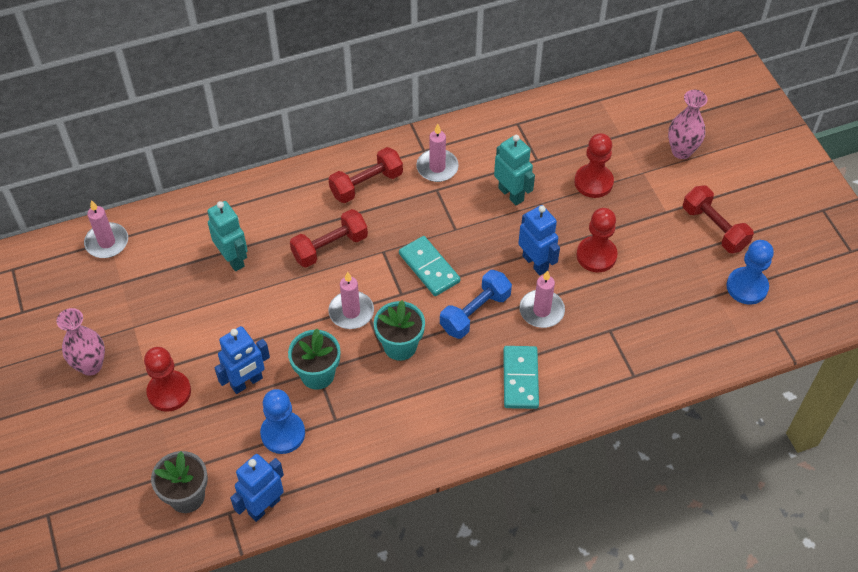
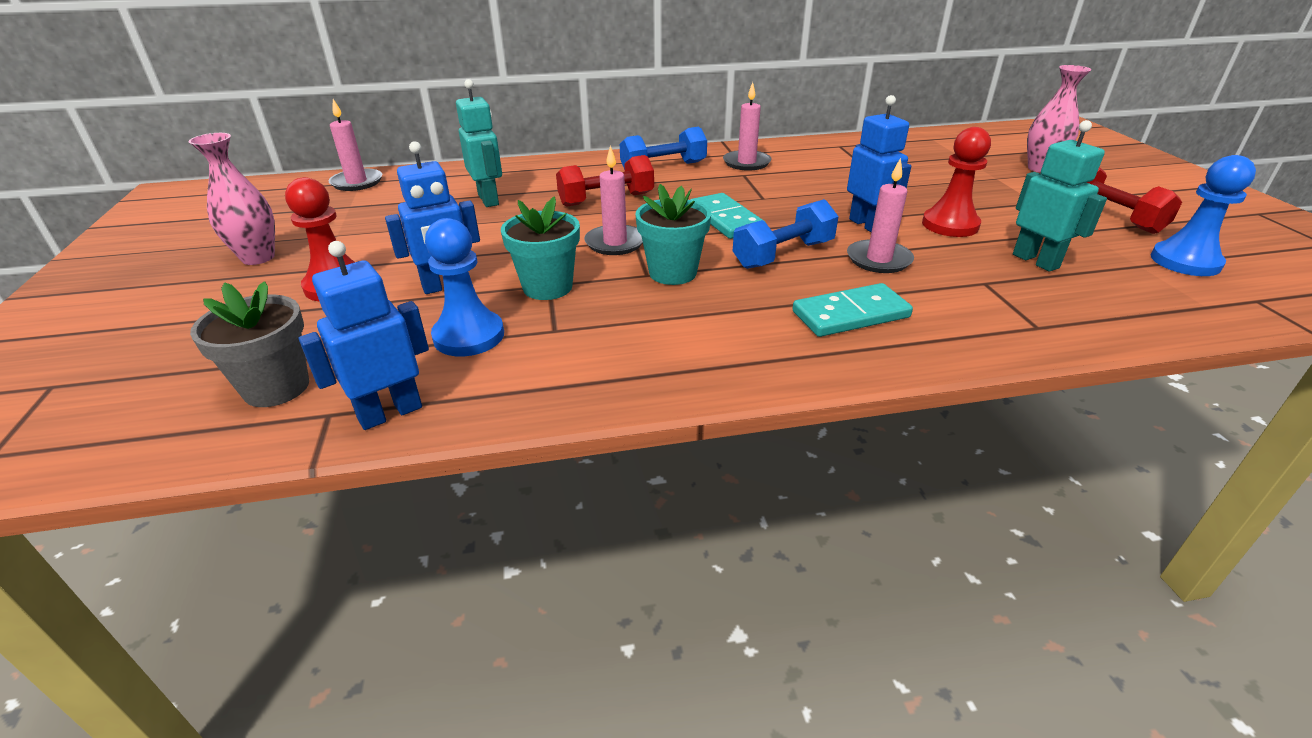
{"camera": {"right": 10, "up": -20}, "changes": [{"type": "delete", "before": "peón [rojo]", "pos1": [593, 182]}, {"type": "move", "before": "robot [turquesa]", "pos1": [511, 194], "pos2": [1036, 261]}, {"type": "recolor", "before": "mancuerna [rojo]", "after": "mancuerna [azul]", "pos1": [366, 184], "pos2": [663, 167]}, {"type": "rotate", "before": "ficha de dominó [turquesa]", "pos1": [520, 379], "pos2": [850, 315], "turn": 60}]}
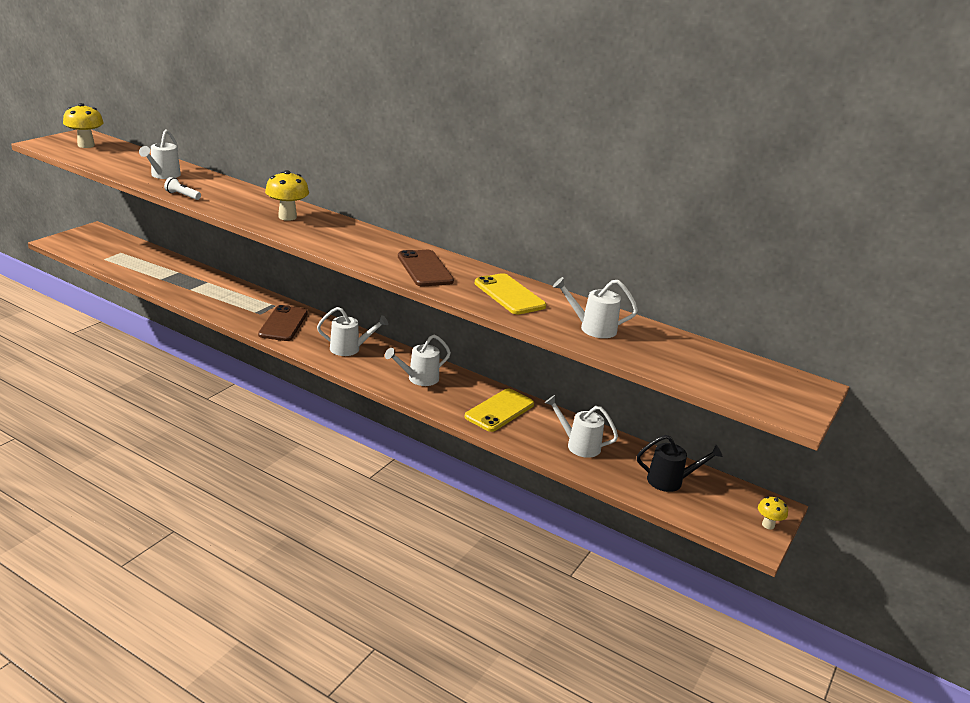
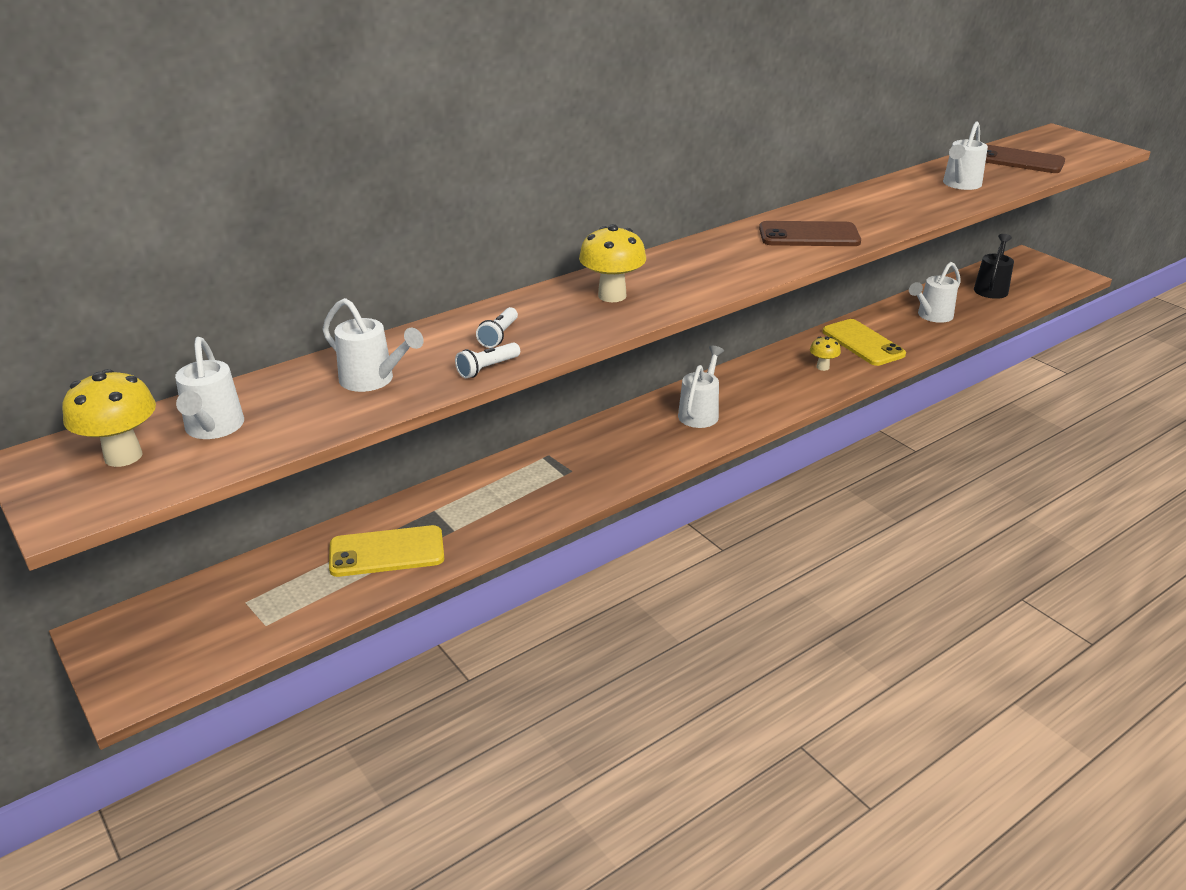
{"camera": {"right": -65, "up": 5}, "changes": [{"type": "move", "before": "móvil [amarillo]", "pos1": [509, 295], "pos2": [387, 552]}, {"type": "move", "before": "móvil [marrón]", "pos1": [283, 324], "pos2": [1018, 160]}, {"type": "move", "before": "regadera [blanco]", "pos1": [418, 379], "pos2": [213, 429]}, {"type": "move", "before": "seta [amarillo]", "pos1": [768, 525], "pos2": [822, 367]}, {"type": "insert", "after": "lámpara de mano [blanco]", "pos2": [499, 336]}]}
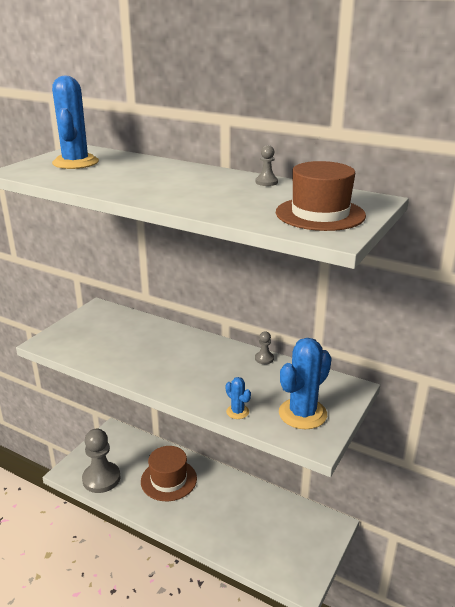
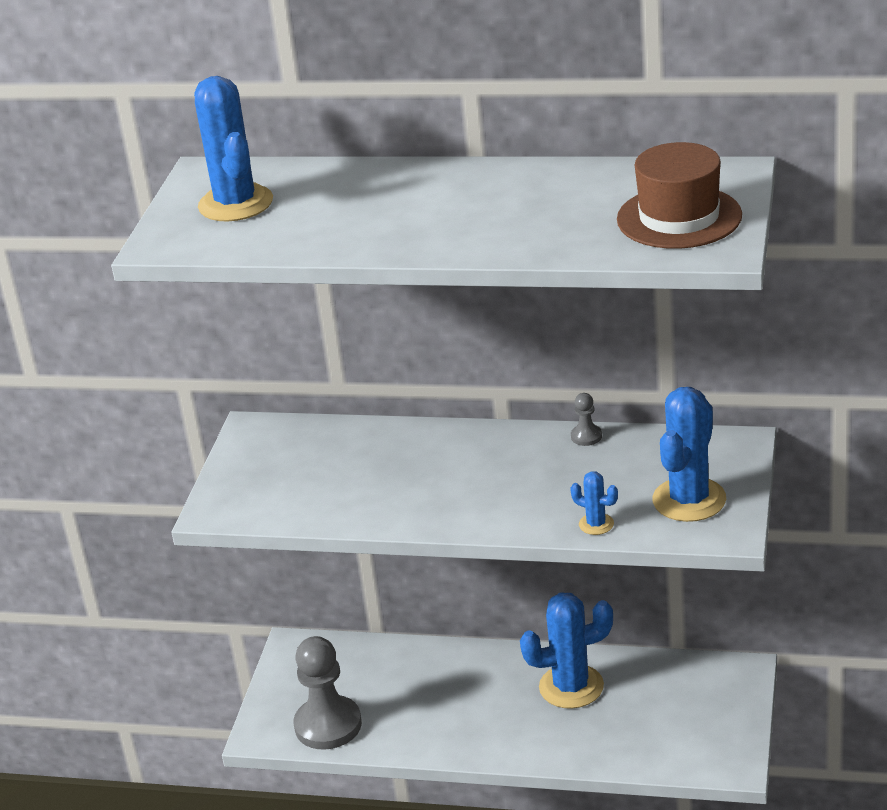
{"camera": {"right": -15, "up": 5}, "changes": [{"type": "delete", "before": "peón [gris]", "pos1": [266, 182]}, {"type": "delete", "before": "sombrero [marrón]", "pos1": [168, 480]}, {"type": "insert", "after": "cactus [azul]", "pos2": [571, 687]}]}
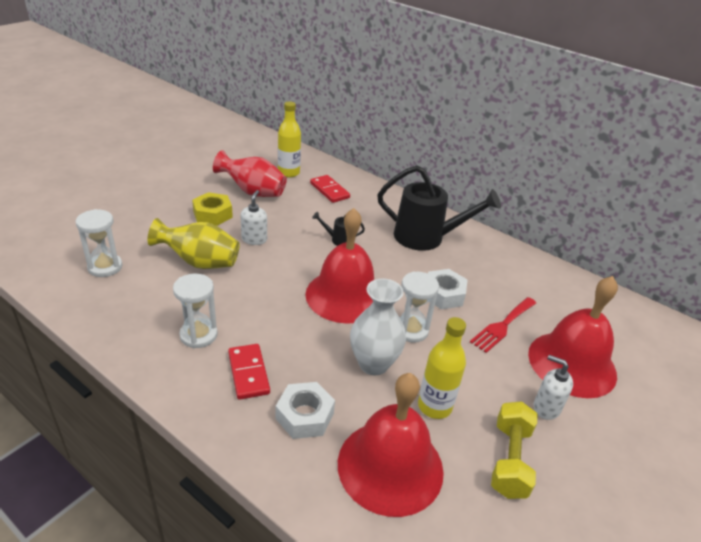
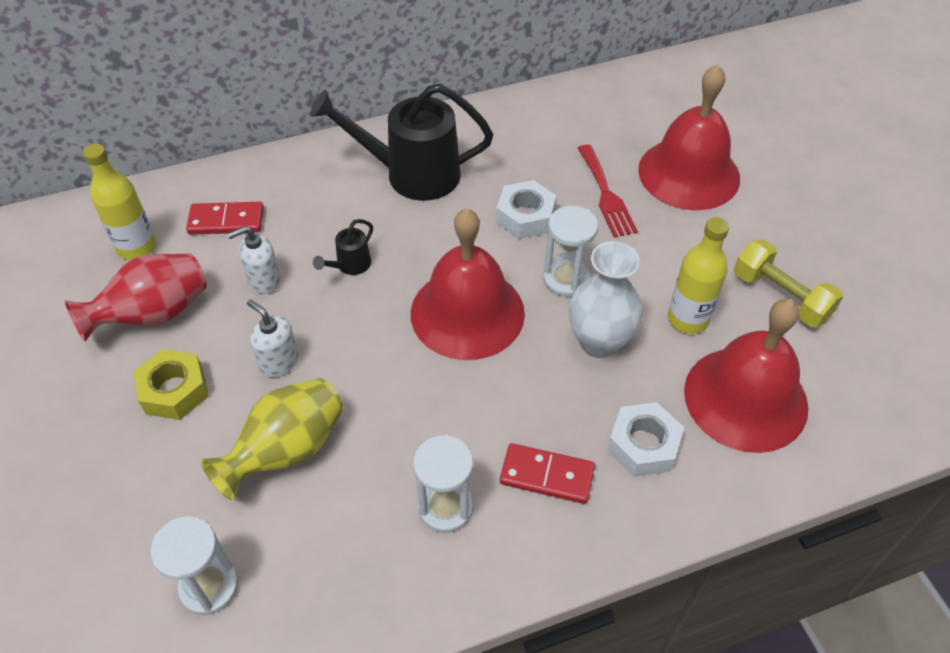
{"camera": {"right": -55, "up": 15}, "changes": [{"type": "rotate", "before": "regadera [negro]", "pos1": [426, 238], "pos2": [411, 174], "turn": -135}, {"type": "move", "before": "dispensador de jabón [blanco]", "pos1": [546, 408], "pos2": [264, 280]}]}
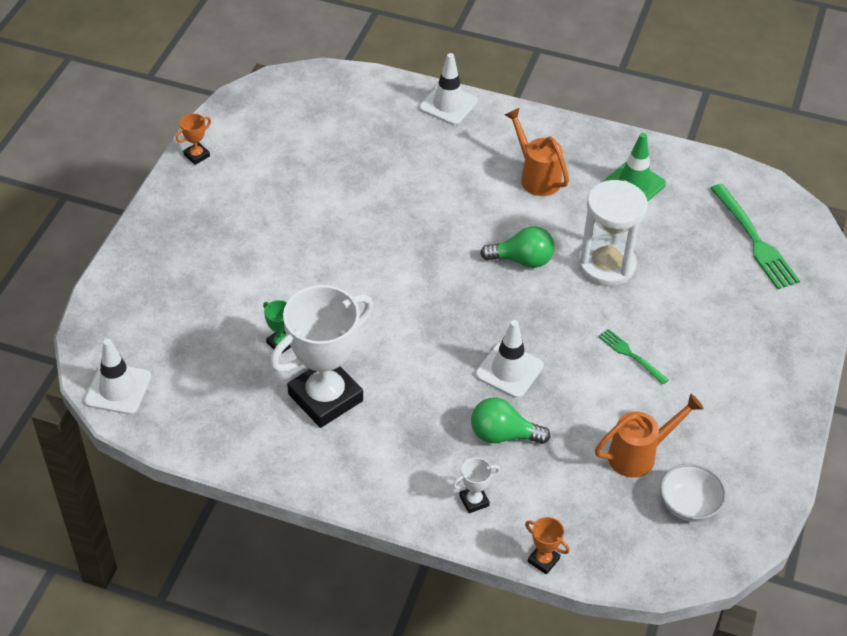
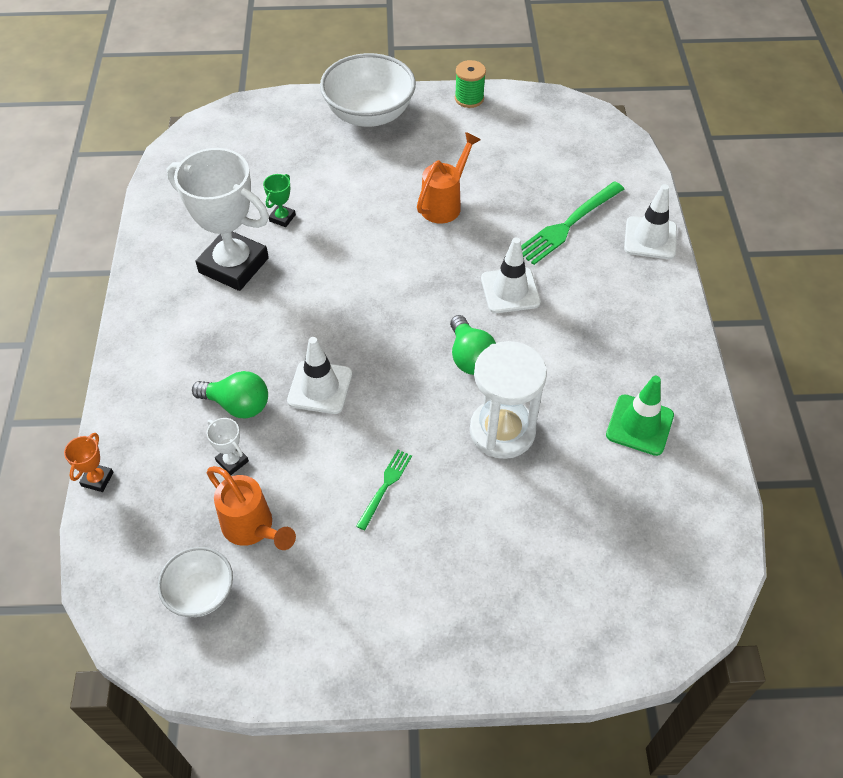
{"camera": {"right": 70, "up": 5}, "changes": [{"type": "move", "before": "regadera [naranja]", "pos1": [536, 176], "pos2": [445, 203]}, {"type": "replace", "before": "trofeo [naranja]", "after": "carrete [verde]", "pos1": [196, 155], "pos2": [469, 98]}, {"type": "move", "before": "tenedor [verde]", "pos1": [755, 241], "pos2": [567, 225]}, {"type": "move", "before": "cono de tráfico [blanco]", "pos1": [118, 389], "pos2": [510, 290]}, {"type": "rotate", "before": "bombilla [verde]", "pos1": [503, 435], "pos2": [237, 405], "turn": 120}, {"type": "move", "before": "trofeo [blanco]", "pos1": [474, 501], "pos2": [232, 461]}, {"type": "insert", "after": "cuenco [blanco]", "pos2": [369, 114]}]}
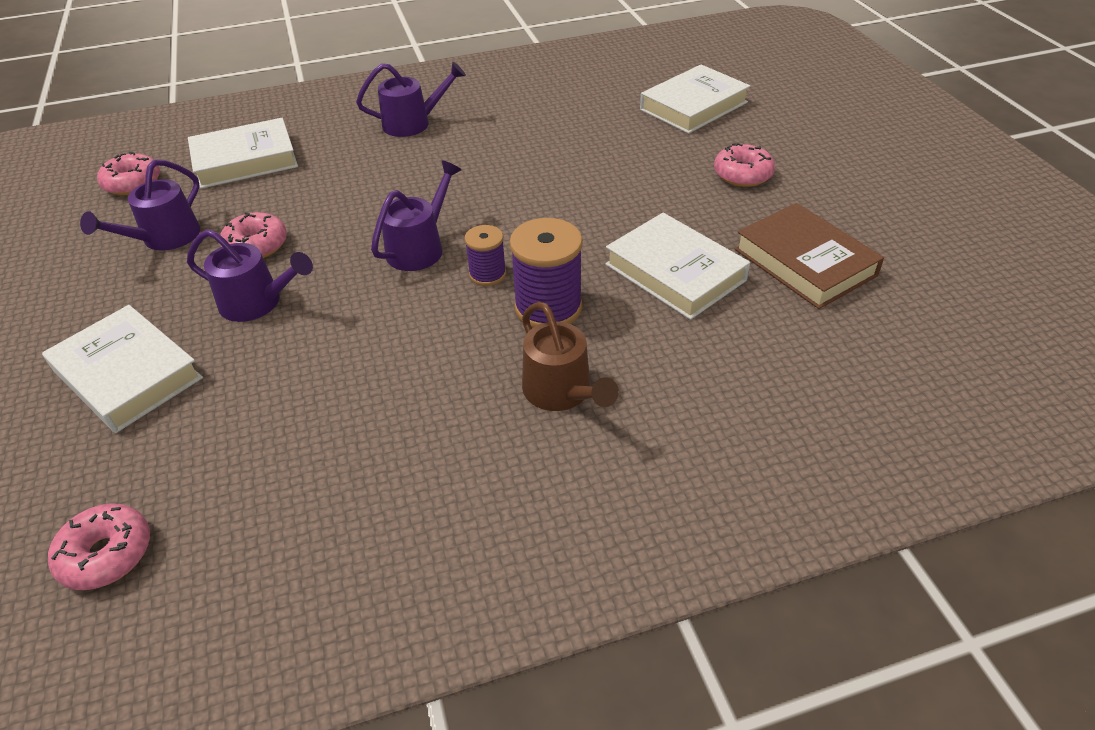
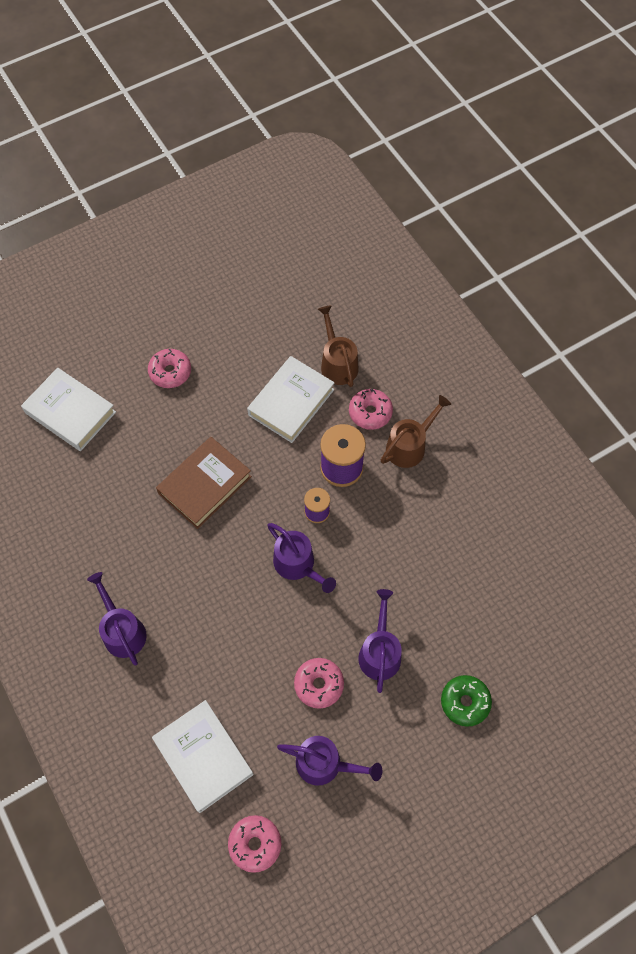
{"camera": {"right": -105, "up": 20}, "changes": [{"type": "rotate", "before": "regadera [morado]", "pos1": [419, 248], "pos2": [298, 565], "turn": -150}, {"type": "move", "before": "libro [marrón]", "pos1": [804, 262], "pos2": [204, 485]}, {"type": "replace", "before": "libro [blanco]", "after": "rosquilla [verde]", "pos1": [127, 374], "pos2": [465, 702]}, {"type": "move", "before": "rosquilla [rosa]", "pos1": [107, 554], "pos2": [370, 412]}, {"type": "insert", "after": "regadera [marrón]", "pos2": [337, 363]}]}
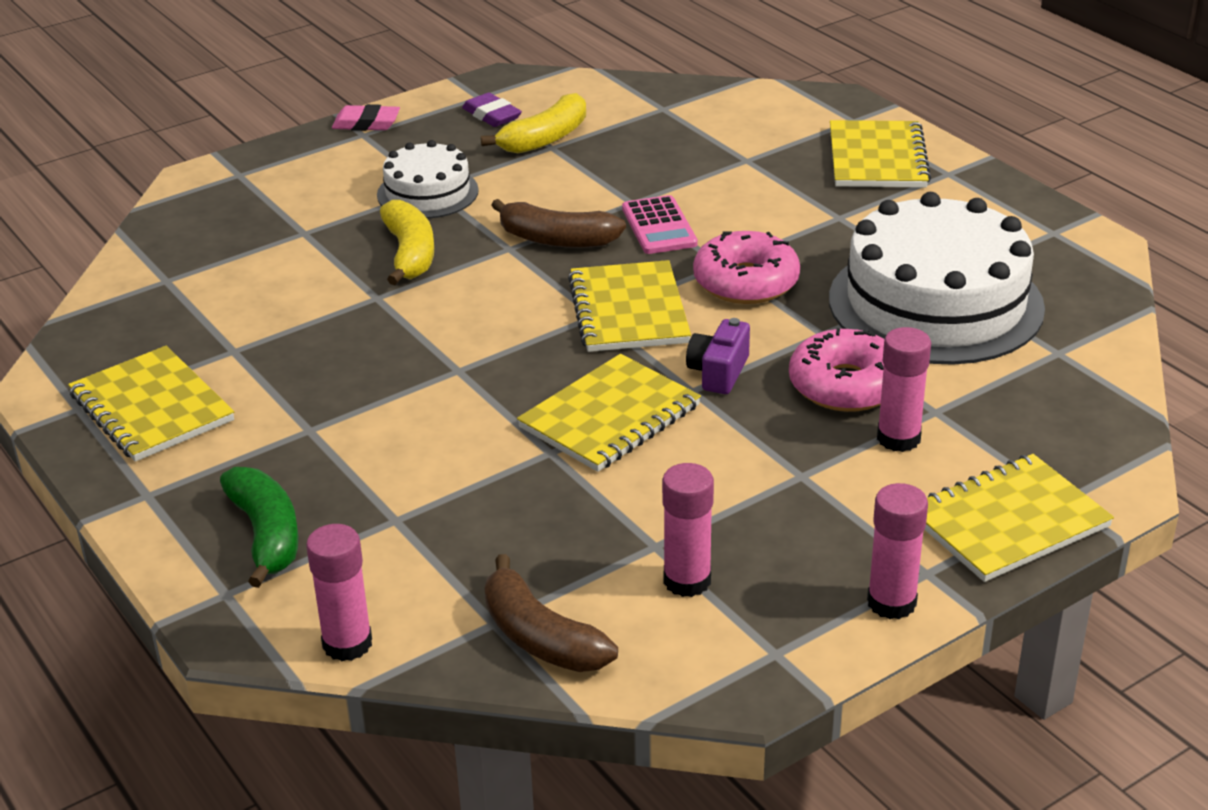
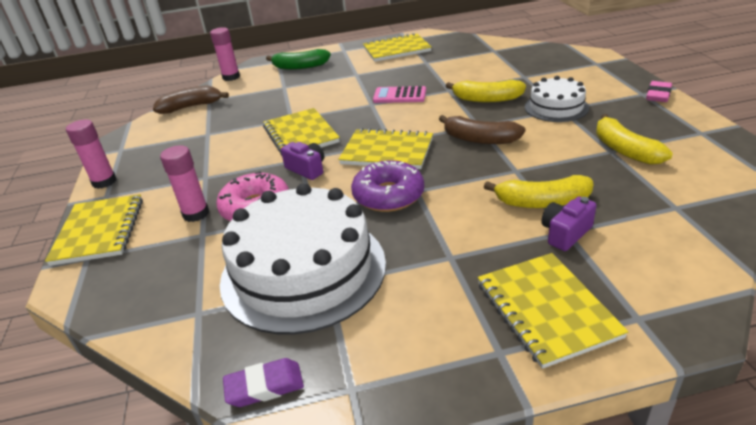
{"camera": {"right": 115, "up": 0}, "changes": [{"type": "move", "before": "goma de borrar [morado]", "pos1": [492, 115], "pos2": [264, 386]}, {"type": "rotate", "before": "cuaderno [amarillo]", "pos1": [877, 158], "pos2": [546, 310], "turn": 45}, {"type": "move", "before": "calculadora [rosa]", "pos1": [659, 226], "pos2": [399, 96]}, {"type": "rotate", "before": "plátano [marrón]", "pos1": [556, 239], "pos2": [479, 139], "turn": -105}, {"type": "recolor", "before": "rosquilla [rosa]", "after": "rosquilla [morado]", "pos1": [746, 282], "pos2": [388, 195]}, {"type": "delete", "before": "barra de pegamento [rosa]", "pos1": [687, 581]}, {"type": "insert", "after": "plátano [amarillo]", "pos2": [542, 202]}, {"type": "insert", "after": "cámara [morado]", "pos2": [565, 233]}]}
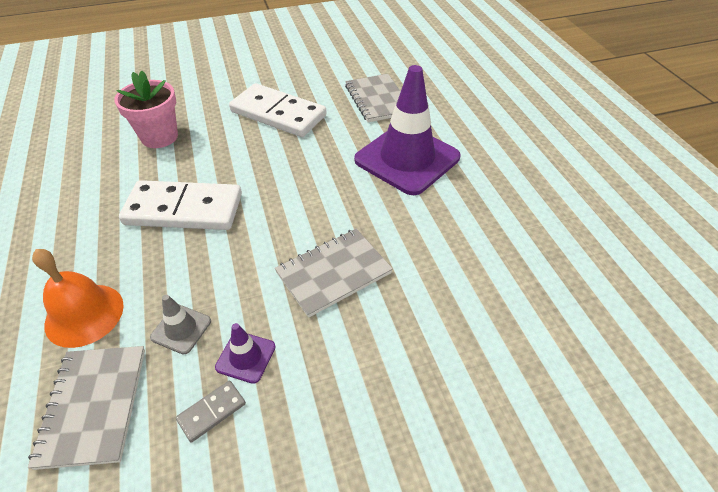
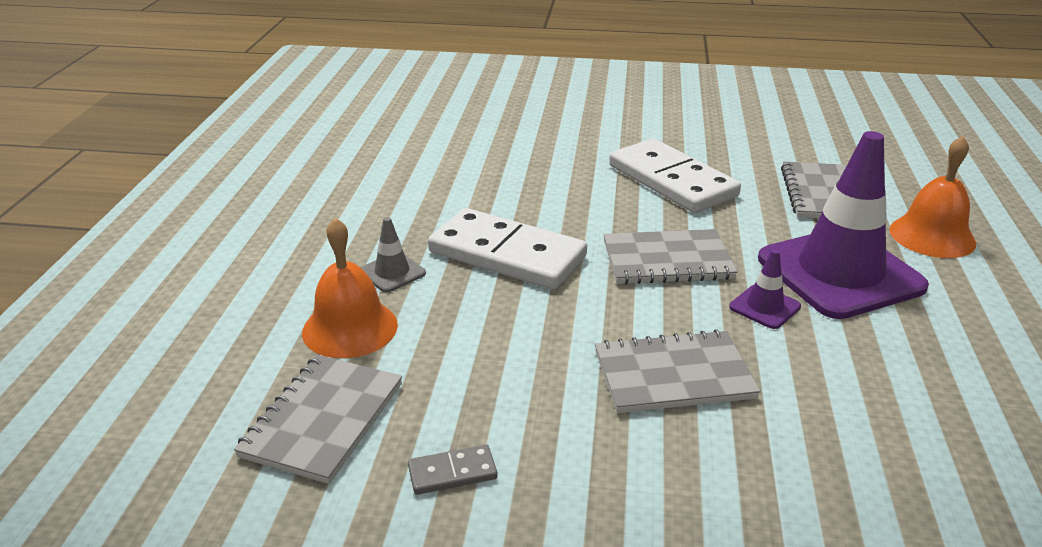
{"camera": {"right": 25, "up": -15}, "changes": [{"type": "delete", "before": "maceta [rosa]", "pos1": [159, 137]}, {"type": "move", "before": "cono de tráfico [gris]", "pos1": [181, 329], "pos2": [392, 273]}, {"type": "move", "before": "cono de tráfico [morado]", "pos1": [246, 357], "pos2": [764, 307]}, {"type": "insert", "after": "campana [naranja]", "pos2": [932, 236]}, {"type": "insert", "after": "cuaderno [gris]", "pos2": [667, 260]}]}
